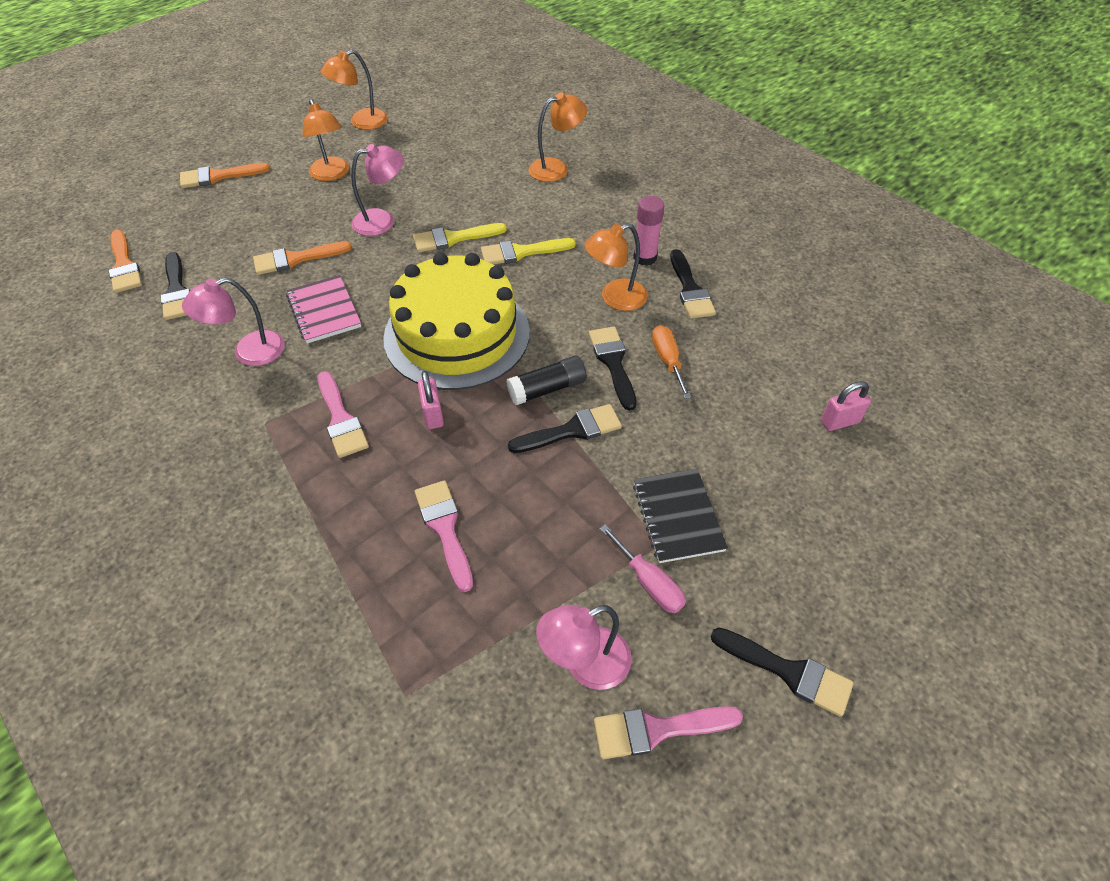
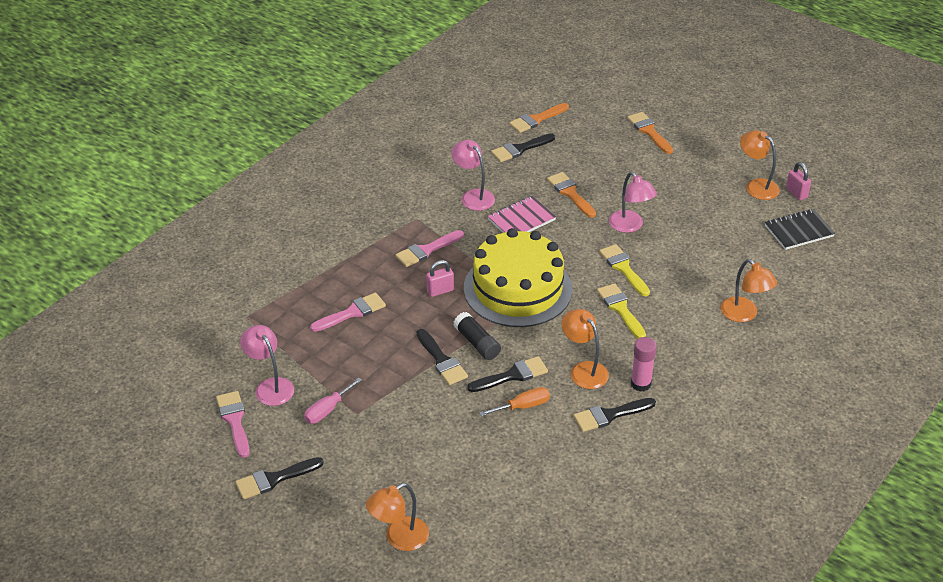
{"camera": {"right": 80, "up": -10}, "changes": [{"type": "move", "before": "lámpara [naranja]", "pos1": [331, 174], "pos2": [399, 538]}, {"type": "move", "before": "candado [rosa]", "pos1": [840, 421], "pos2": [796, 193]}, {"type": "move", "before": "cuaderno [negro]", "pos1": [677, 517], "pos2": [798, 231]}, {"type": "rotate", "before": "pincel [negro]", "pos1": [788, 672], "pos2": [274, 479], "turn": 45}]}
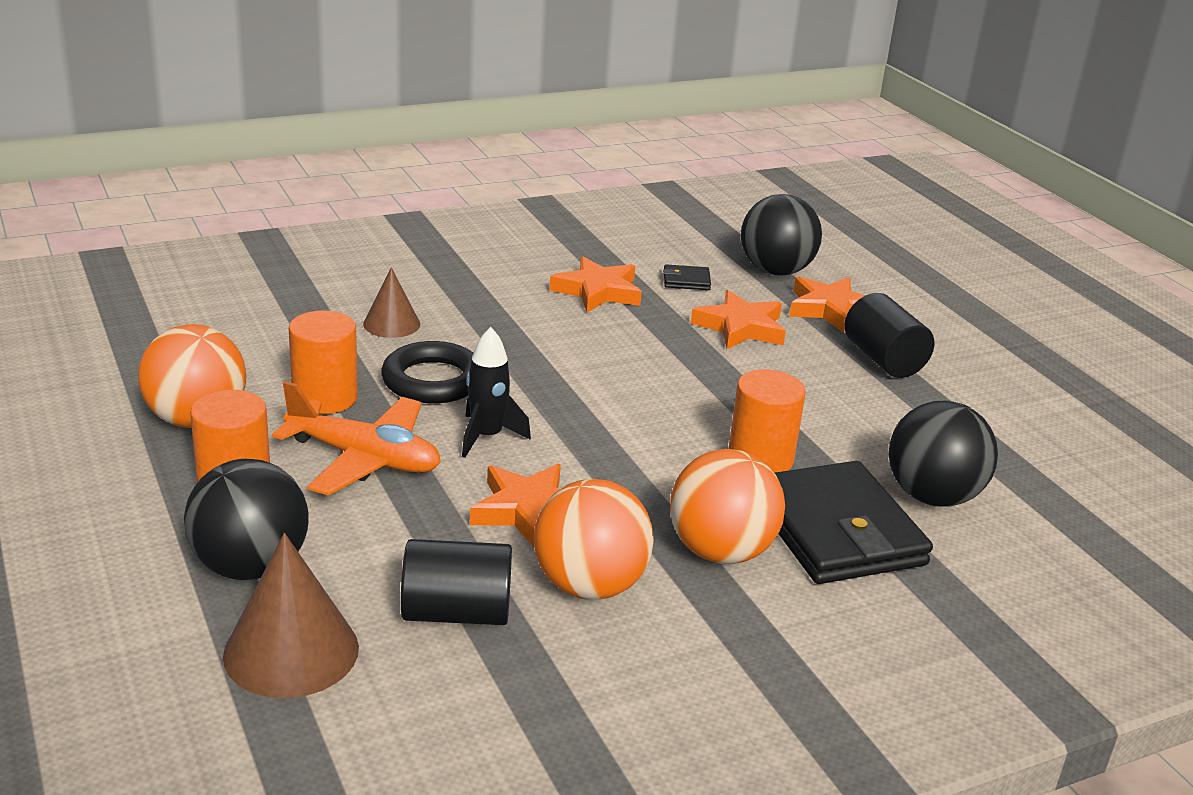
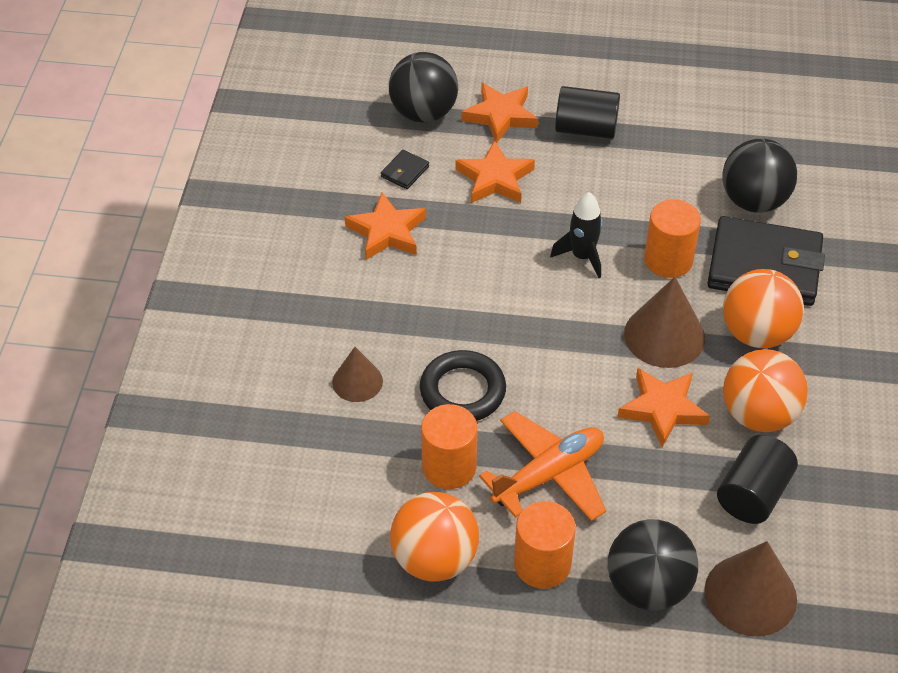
{"camera": {"right": -55, "up": 20}, "changes": [{"type": "move", "before": "cohete [negro]", "pos1": [487, 437], "pos2": [582, 257]}, {"type": "insert", "after": "cono [marrón]", "pos2": [664, 335]}]}
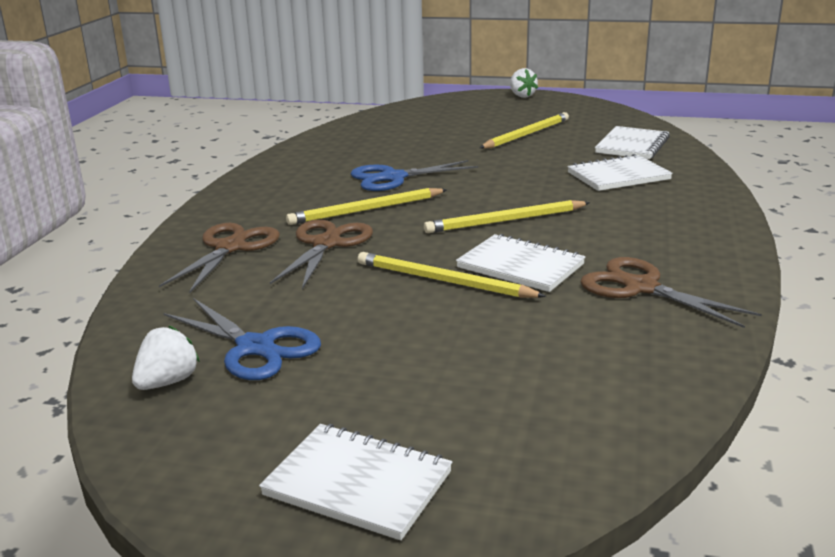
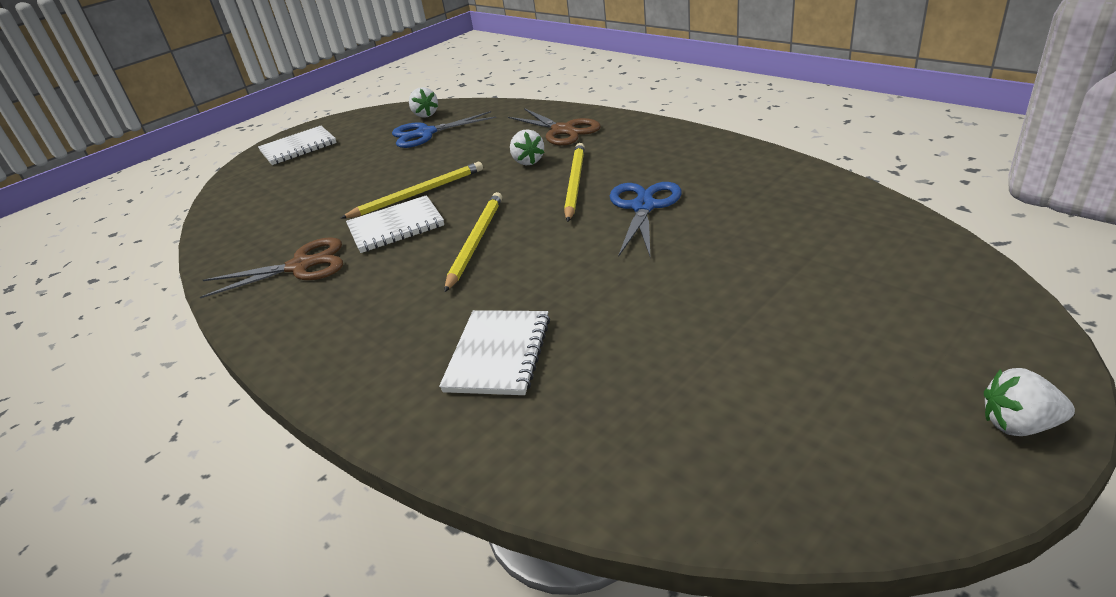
{"camera": {"right": 125, "up": 10}, "changes": [{"type": "delete", "before": "lápiz [amarillo]", "pos1": [526, 134]}, {"type": "delete", "before": "cuaderno [blanco]", "pos1": [632, 146]}, {"type": "replace", "before": "tijeras [marrón]", "after": "fresa [blanco]", "pos1": [326, 244], "pos2": [528, 161]}]}
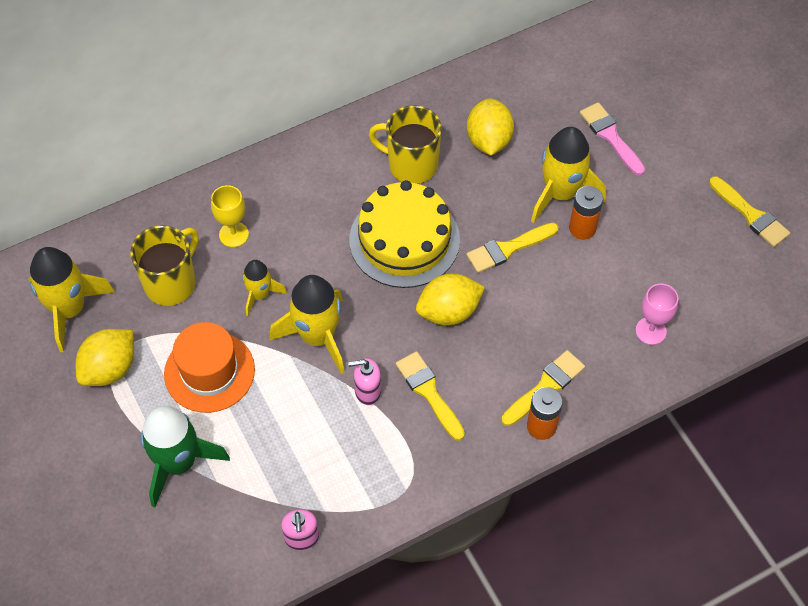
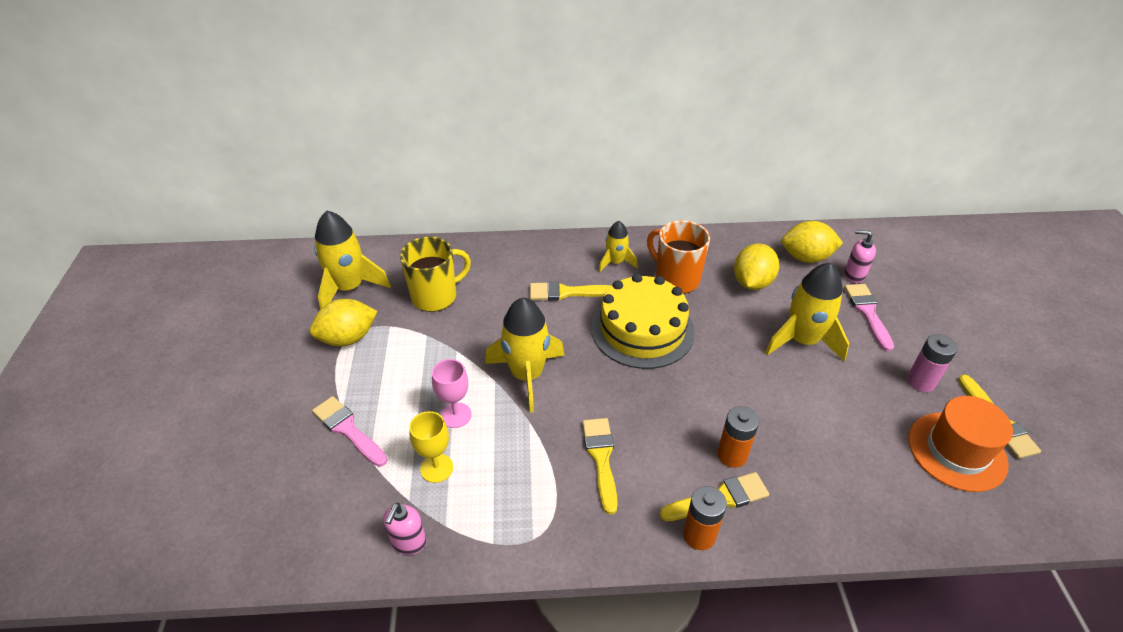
{"camera": {"right": 25, "up": -15}, "changes": [{"type": "recolor", "before": "taza [amarillo]", "after": "taza [naranja]", "pos1": [411, 165], "pos2": [676, 279]}, {"type": "move", "before": "copa [amarillo]", "pos1": [233, 234], "pos2": [436, 468]}, {"type": "move", "before": "pila [naranja]", "pos1": [582, 228], "pos2": [732, 455]}, {"type": "move", "before": "pincel [amarillo]", "pos1": [508, 248], "pos2": [567, 292]}, {"type": "move", "before": "cohete [amarillo]", "pos1": [260, 294], "pos2": [615, 262]}, {"type": "move", "before": "limón [amarillo]", "pos1": [449, 312], "pos2": [806, 257]}, {"type": "move", "before": "copa [rosa]", "pos1": [650, 331], "pos2": [456, 415]}, {"type": "move", "before": "sombrero [naranja]", "pos1": [209, 372], "pos2": [956, 451]}, {"type": "move", "before": "dispensador de jabón [rosa]", "pos1": [367, 391], "pos2": [854, 275]}, {"type": "replace", "before": "cohete [verde]", "after": "pincel [rosa]", "pos1": [178, 463], "pos2": [348, 430]}, {"type": "insert", "after": "pila [rosa]", "pos2": [921, 382]}]}
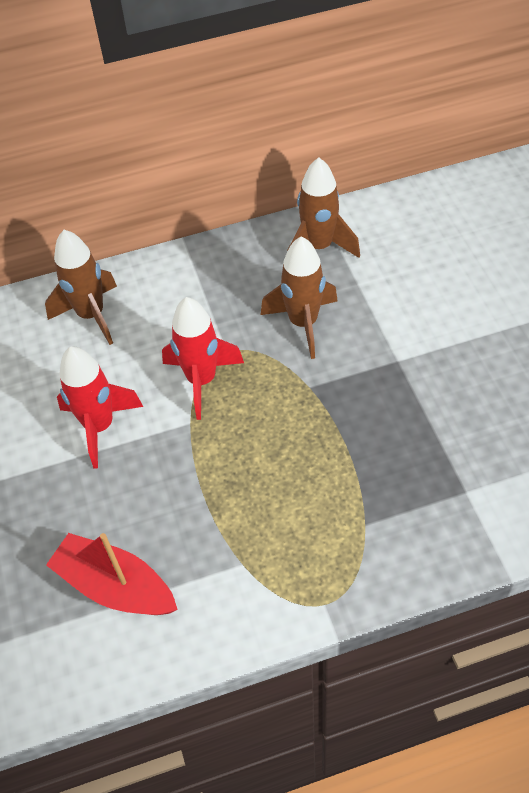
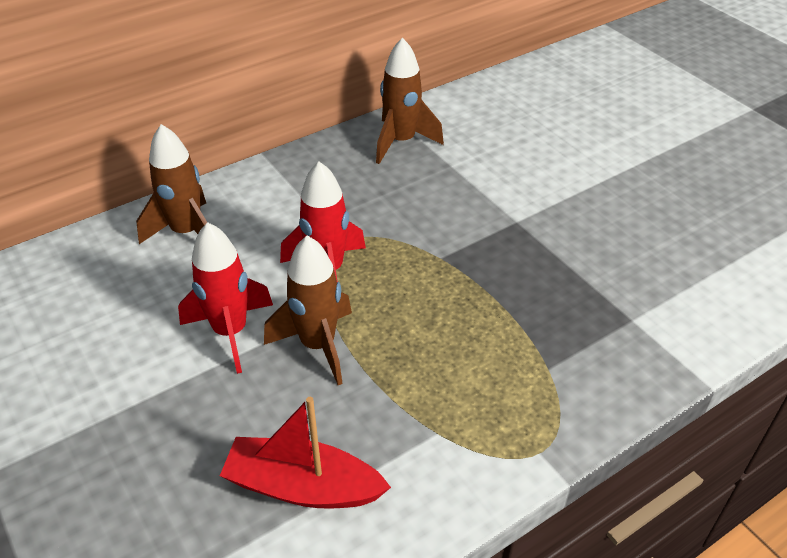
{"camera": {"right": -20, "up": -10}, "changes": [{"type": "move", "before": "cohete [marrón]", "pos1": [303, 323], "pos2": [318, 345]}]}
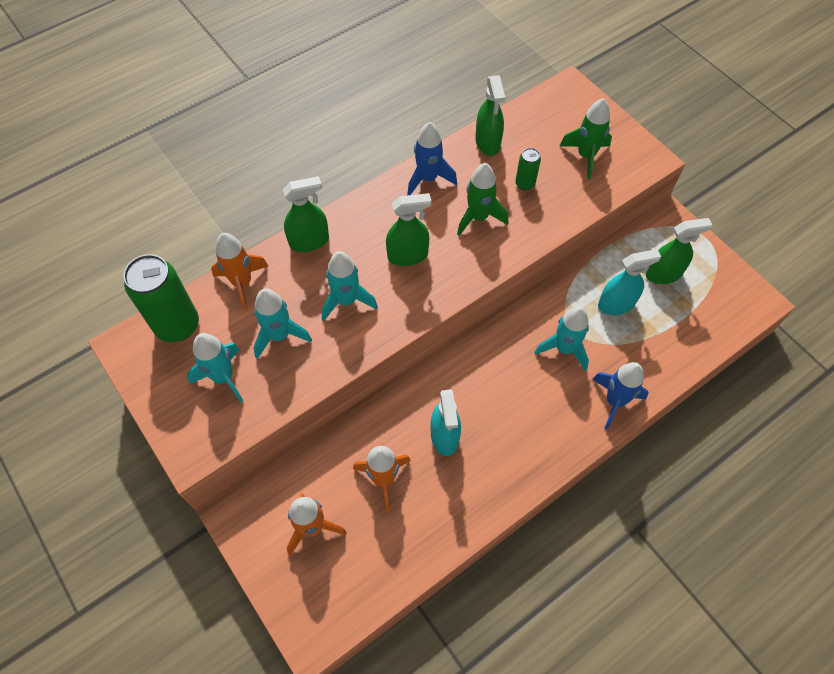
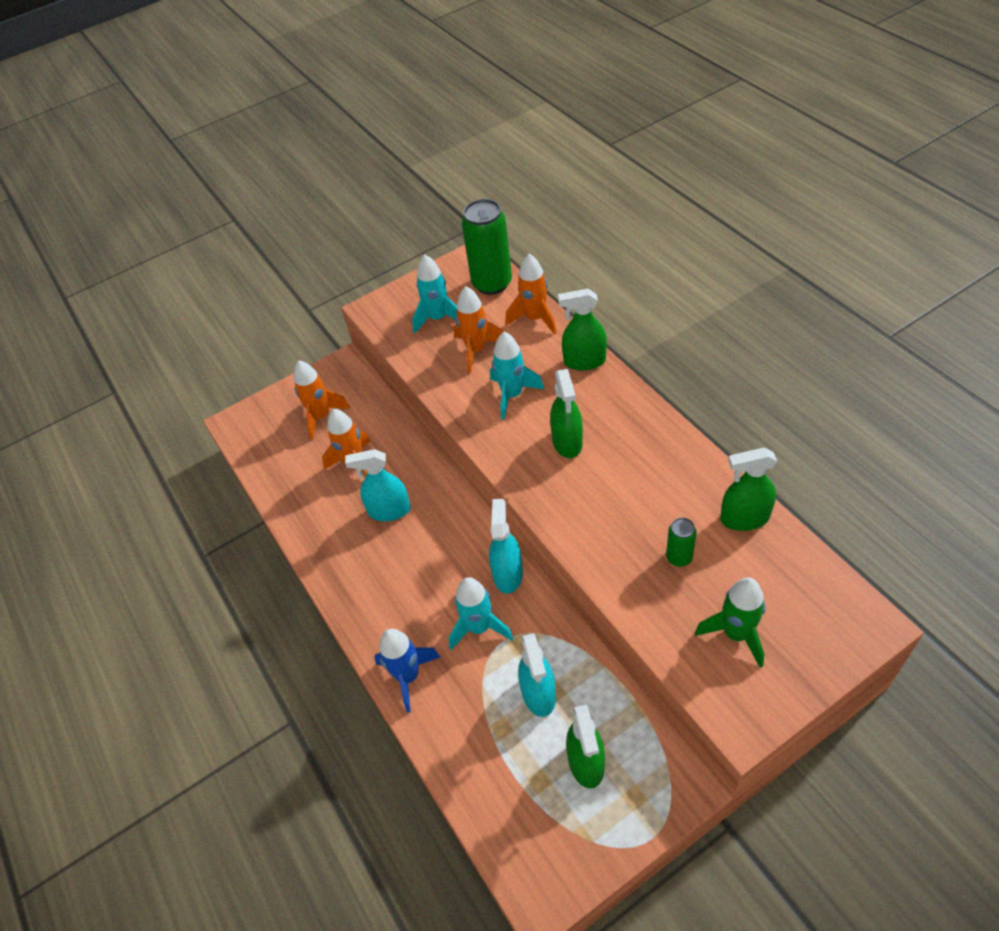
{"camera": {"right": 100, "up": -10}, "changes": [{"type": "delete", "before": "cohete [azul]", "pos1": [428, 178]}, {"type": "delete", "before": "cohete [verde]", "pos1": [478, 217]}, {"type": "rotate", "before": "pulverizador [verde]", "pos1": [309, 241], "pos2": [584, 361], "turn": 105}, {"type": "recolor", "before": "cohete [turquesa]", "after": "cohete [naranja]", "pos1": [279, 335], "pos2": [476, 350]}, {"type": "insert", "after": "pulverizador [turquesa]", "pos2": [508, 574]}]}
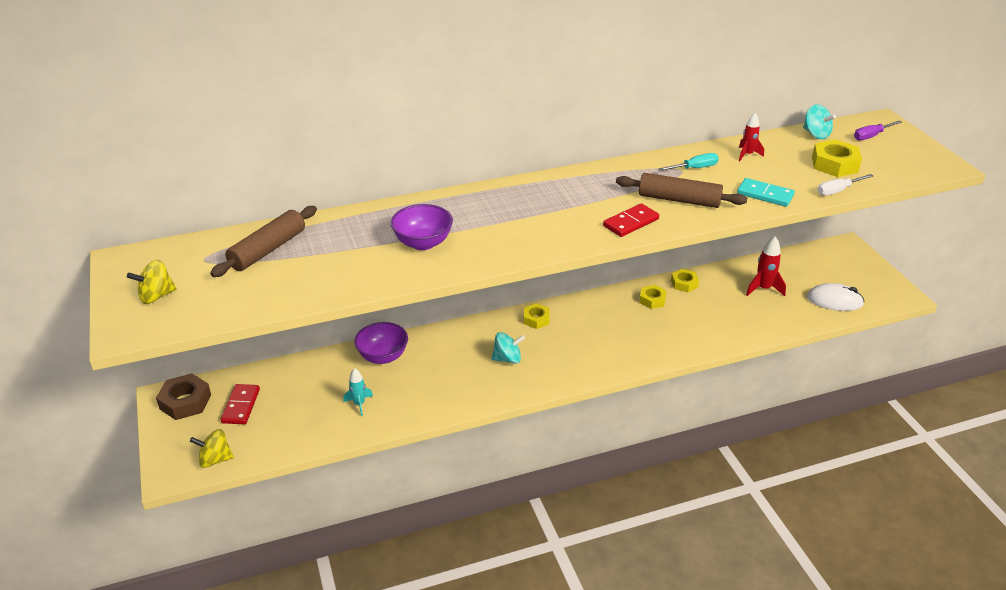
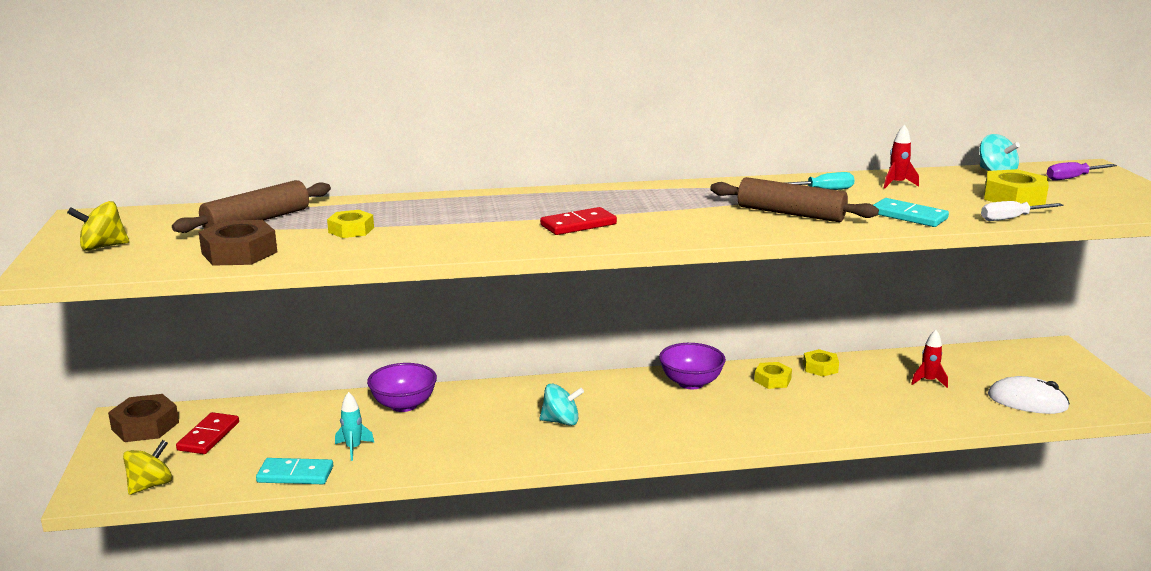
{"camera": {"right": 10, "up": -15}, "changes": [{"type": "move", "before": "ficha de dominó [rojo]", "pos1": [631, 222], "pos2": [578, 225]}, {"type": "move", "before": "cuenco [morado]", "pos1": [423, 243], "pos2": [691, 383]}, {"type": "resize", "before": "cohete [rojo]", "pos1": [763, 288], "pos2": [928, 381], "scale": 0.66}, {"type": "move", "before": "tuerca [amarillo]", "pos1": [536, 319], "pos2": [351, 230]}, {"type": "rotate", "before": "peonza [amarillo]", "pos1": [215, 459], "pos2": [150, 485], "turn": 120}, {"type": "insert", "after": "tuerca [marrón]", "pos2": [239, 252]}, {"type": "insert", "after": "ficha de dominó [turquesa]", "pos2": [295, 475]}]}
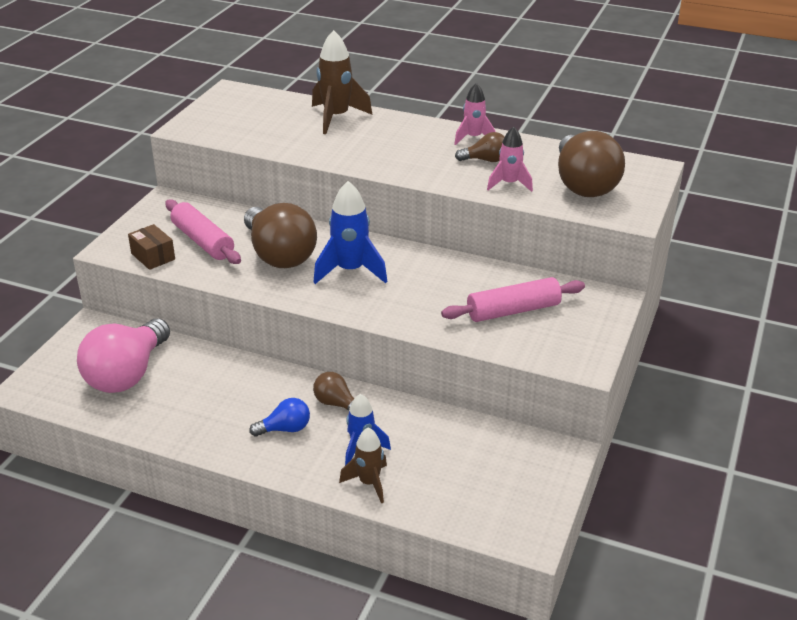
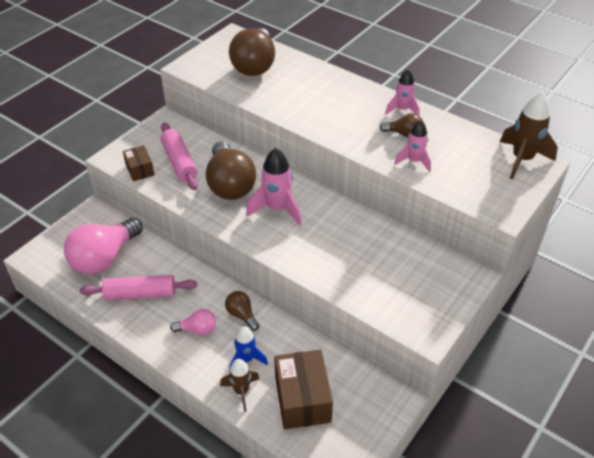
{"camera": {"right": 15, "up": 10}, "changes": [{"type": "move", "before": "cohete [marrón]", "pos1": [336, 118], "pos2": [522, 159]}, {"type": "move", "before": "bombilla [marrón]", "pos1": [583, 184], "pos2": [255, 65]}, {"type": "recolor", "before": "cohete [azul]", "after": "cohete [rosa]", "pos1": [350, 271], "pos2": [277, 209]}, {"type": "move", "before": "rodillo [rosa]", "pos1": [513, 311], "pos2": [140, 294]}, {"type": "recolor", "before": "bombilla [azul]", "after": "bombilla [rosa]", "pos1": [285, 429], "pos2": [197, 329]}, {"type": "insert", "after": "caja [marrón]", "pos2": [302, 399]}]}
